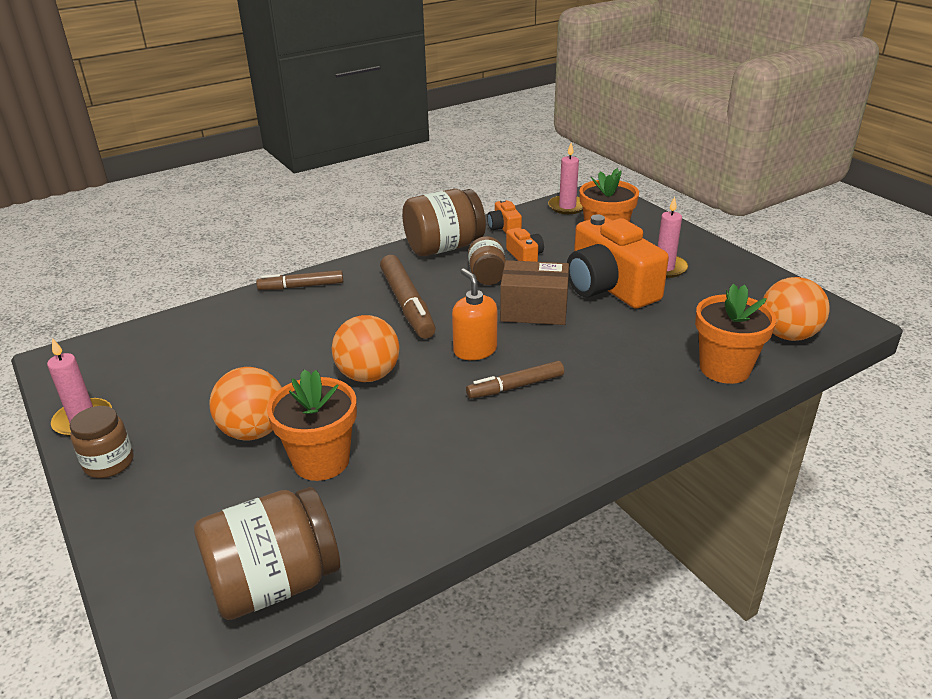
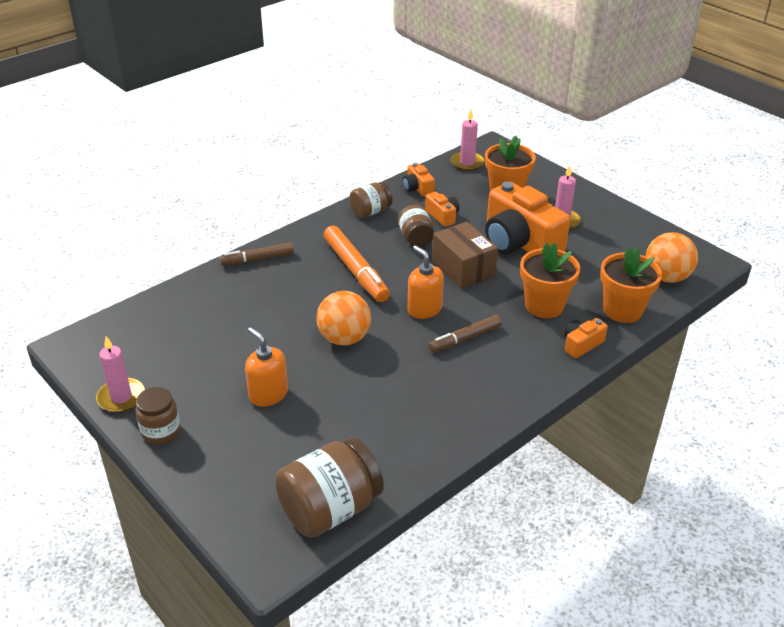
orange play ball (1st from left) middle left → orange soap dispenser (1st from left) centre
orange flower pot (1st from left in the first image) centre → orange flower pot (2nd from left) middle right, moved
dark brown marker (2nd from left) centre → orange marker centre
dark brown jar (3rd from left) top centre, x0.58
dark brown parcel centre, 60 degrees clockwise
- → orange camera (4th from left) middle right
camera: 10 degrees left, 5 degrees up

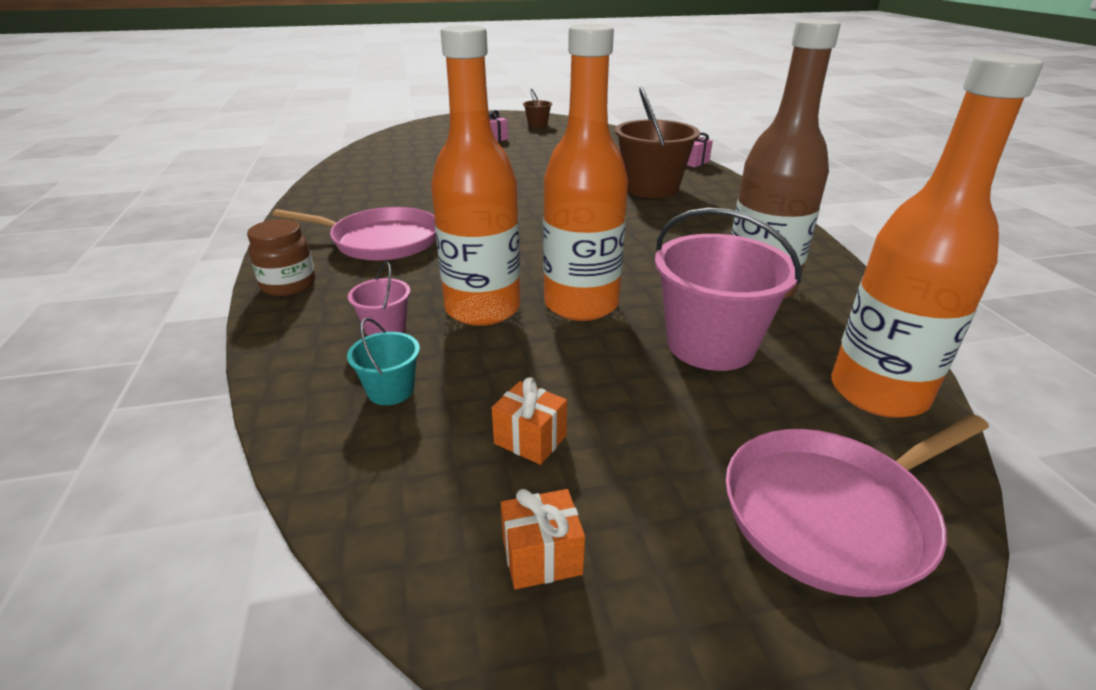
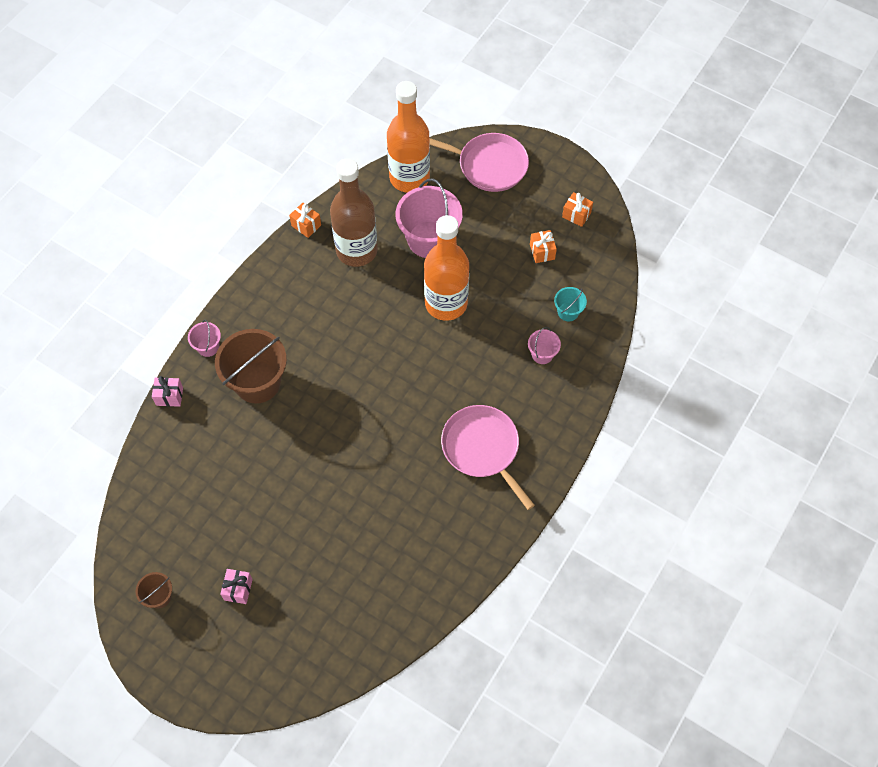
dark brown jar middle left → -
orange bottle (1st from left) top centre → -
- → rosy pail (1st from left) middle left
- → orange present (1st from left) top centre
camera: 135 degrees left, 30 degrees up

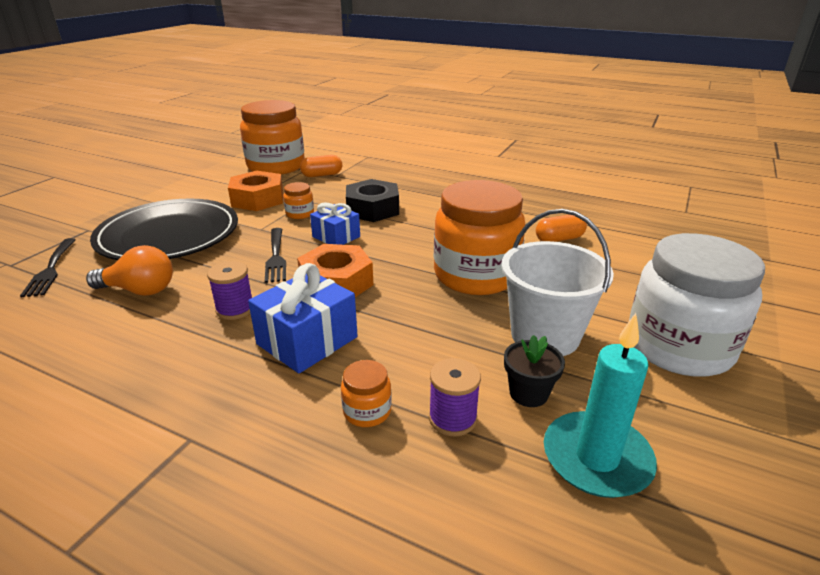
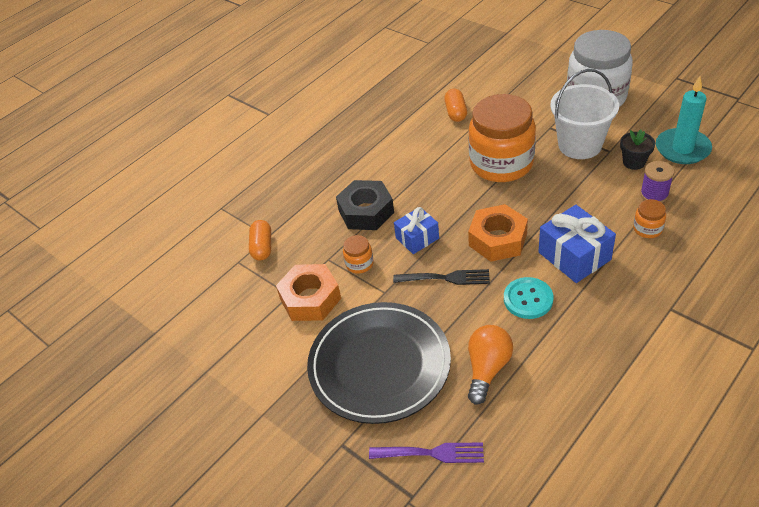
black fork (1st from left) middle left → purple fork bottom centre
purple reel of thread (1st from left) middle left → teal shirt button middle right
orange jar (1st from left) top left → -
camera: 70 degrees left, 15 degrees up

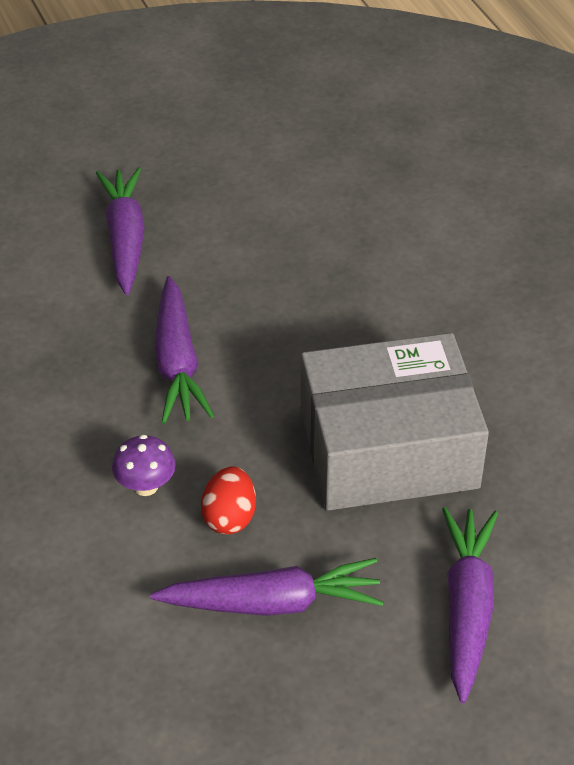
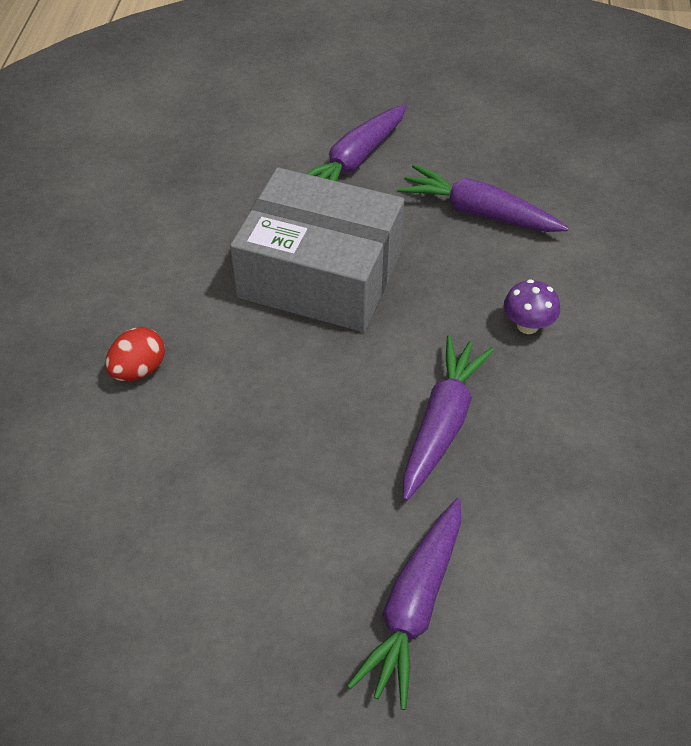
crimson toy egg centre → crimson toy egg middle left, moved
camera: 150 degrees left, 5 degrees up

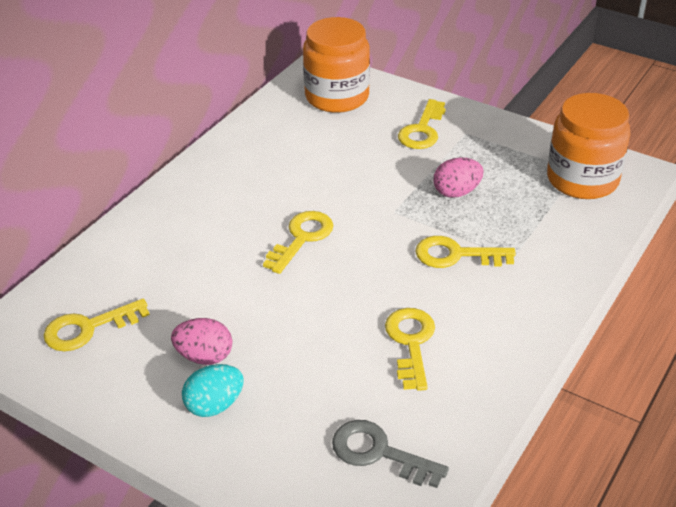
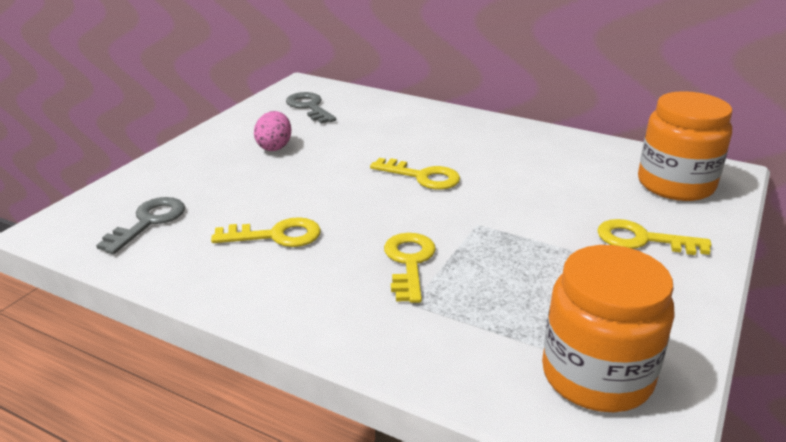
yellow door key (1st from left) middle left → grey door key (2nd from left) top centre
teal toy egg bottom left → -
rosy toy egg (2nd from left) middle right → -
camera: 85 degrees right, 10 degrees down

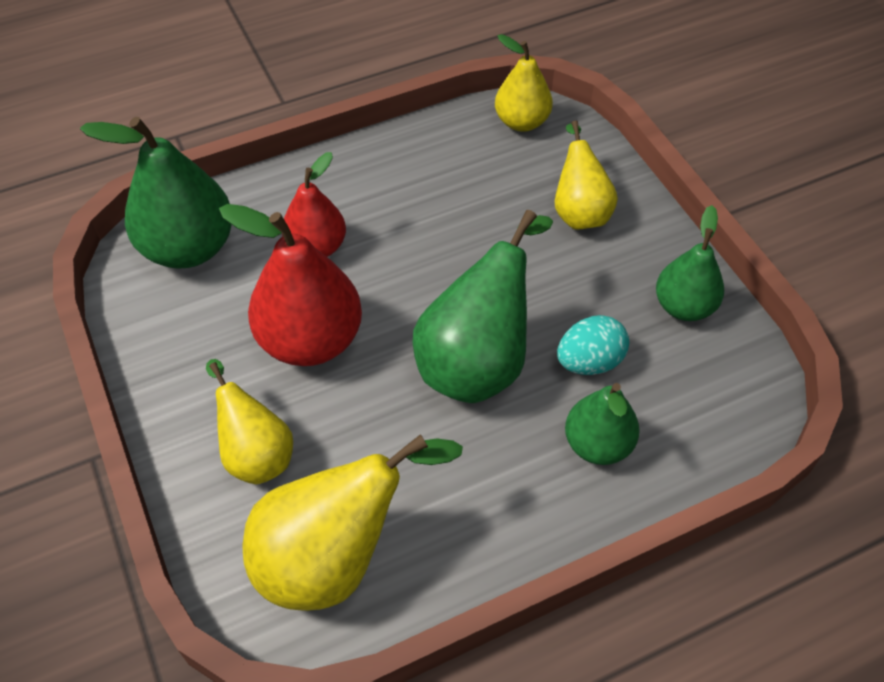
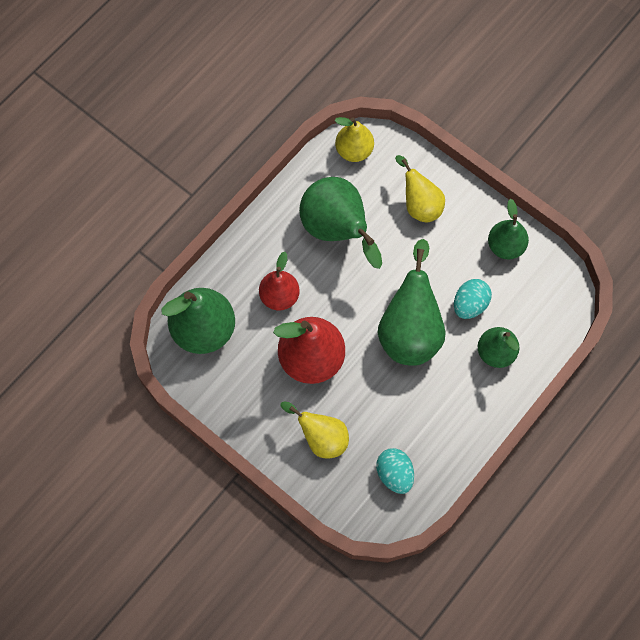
yellow pear (2nd from left) bottom centre → teal toy egg (1st from left) bottom centre
- → green pear (2nd from left) centre
camera: 25 degrees left, 15 degrees up

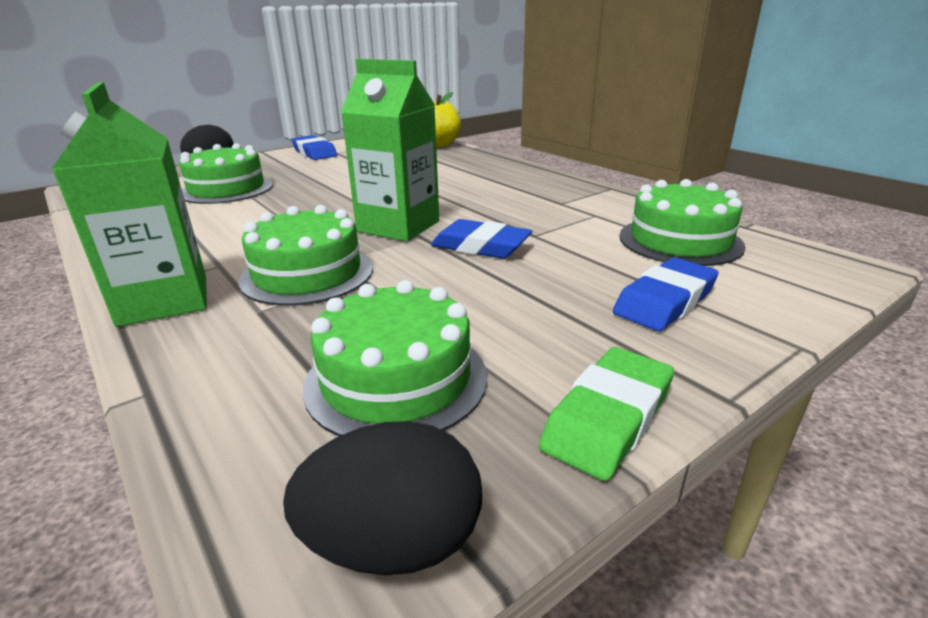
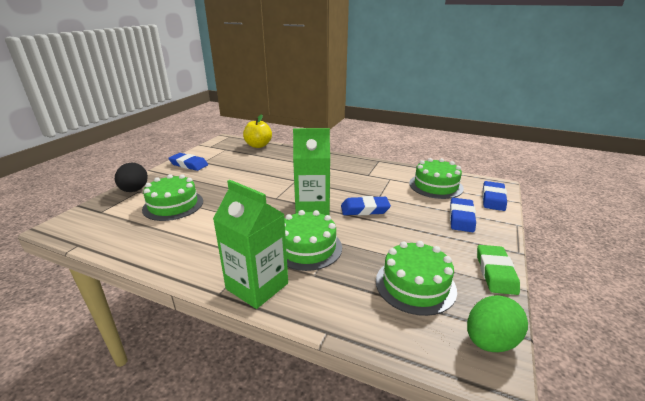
black toy egg (2nd from left) bottom centre → green toy egg bottom right
- → royal blue eraser (4th from left) middle right
camera: 30 degrees left, 0 degrees up

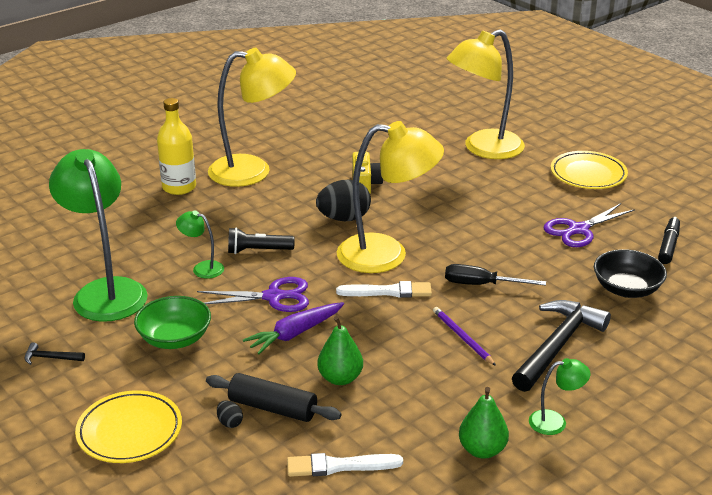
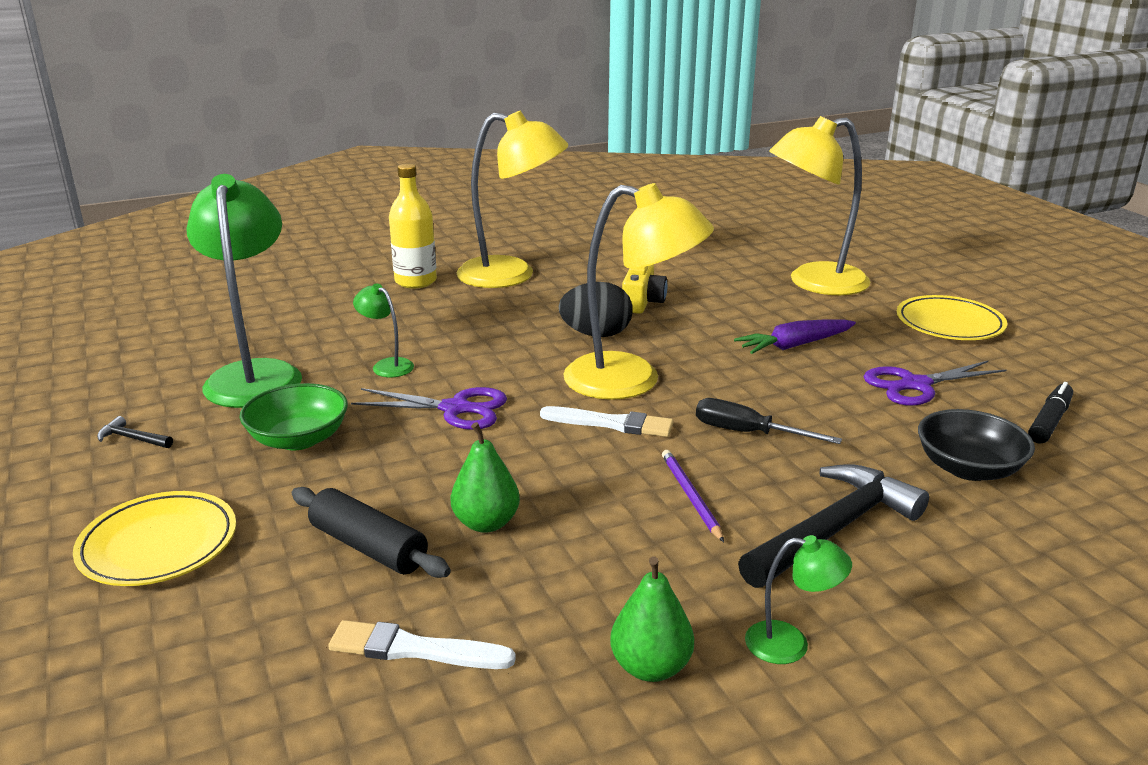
black toy egg (1st from left) bottom left → -
black pocket torch centre → -
purple root vegetable centre → purple root vegetable middle right, moved
camera: 15 degrees right, 5 degrees down

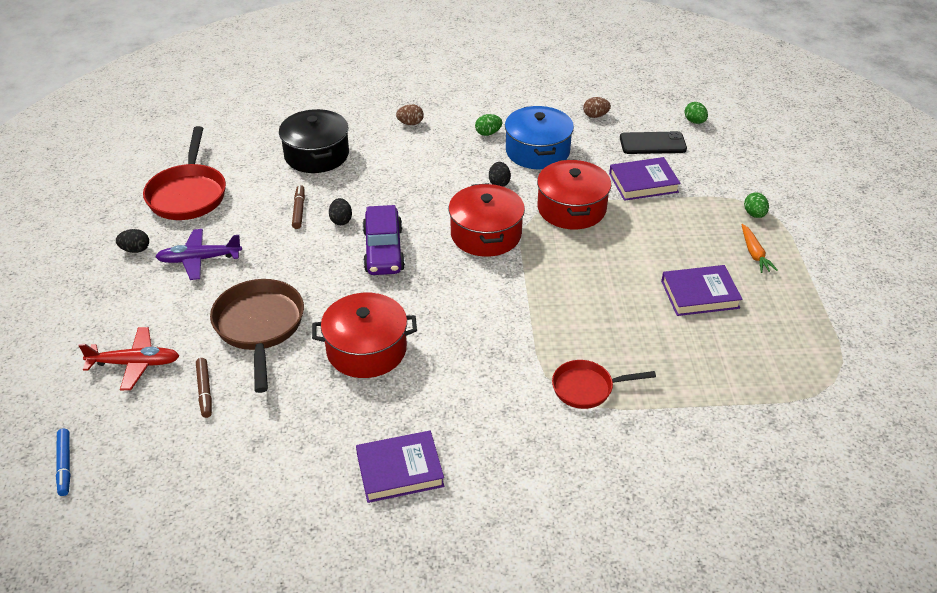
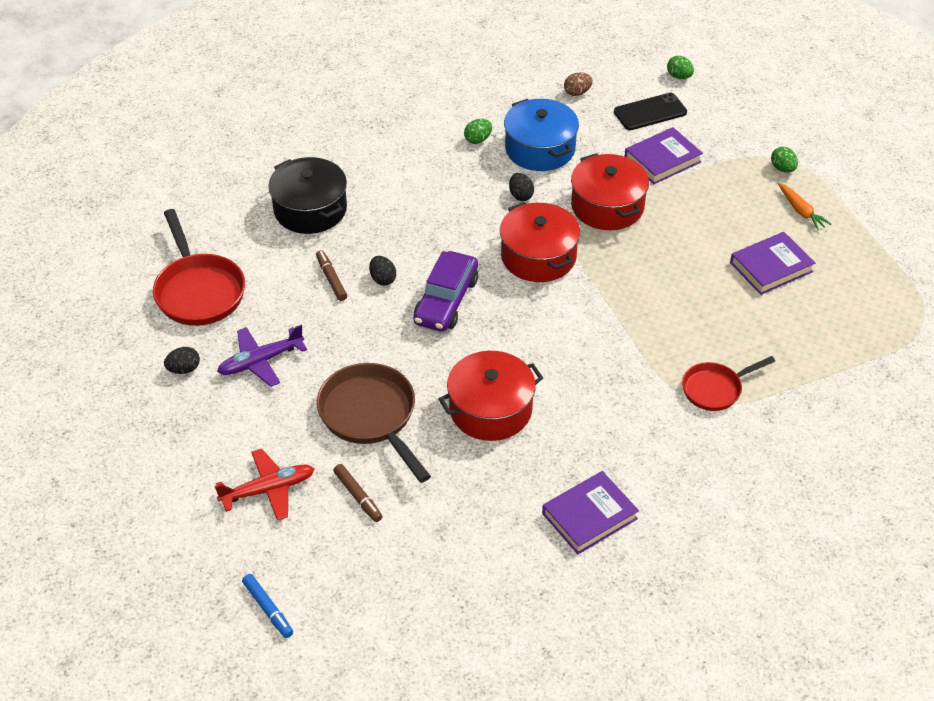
purple toy car centre, 45 degrees clockwise
dark brown toy egg (1st from left) top centre → -
camera: 20 degrees left, 5 degrees up

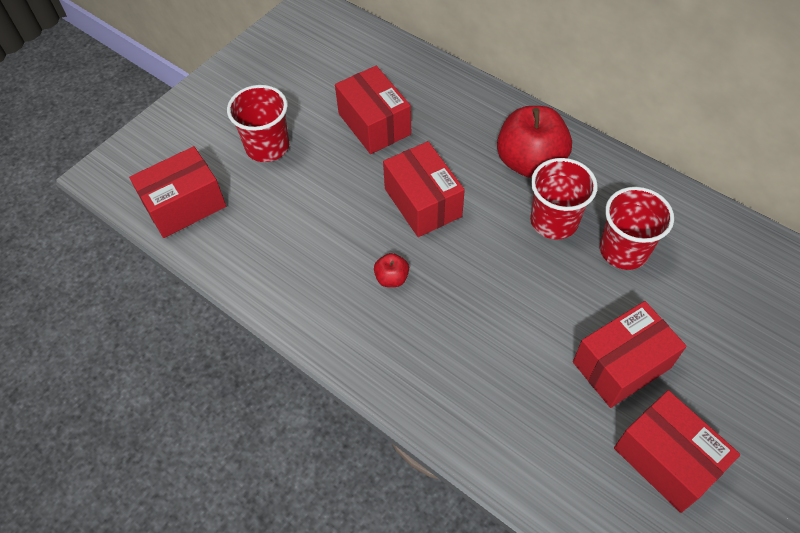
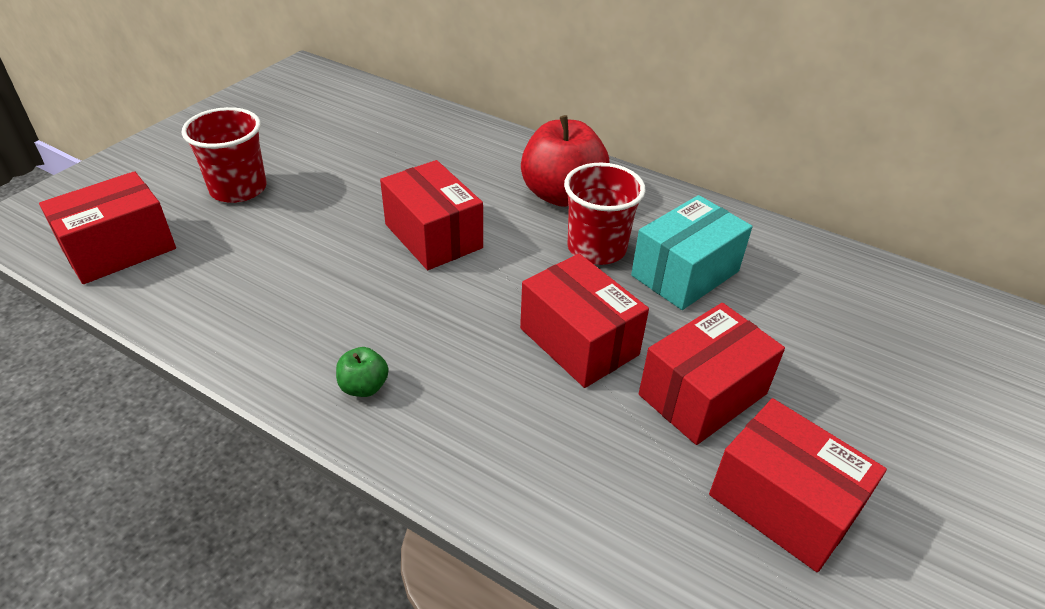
crimson parcel (2nd from left in the first image) top centre → crimson parcel (3rd from left) centre, moved
crimson apple (1st from left) centre → -
crimson cup (3rd from left) middle right → teal parcel centre
- → green apple centre
camera: 10 degrees left, 15 degrees down

